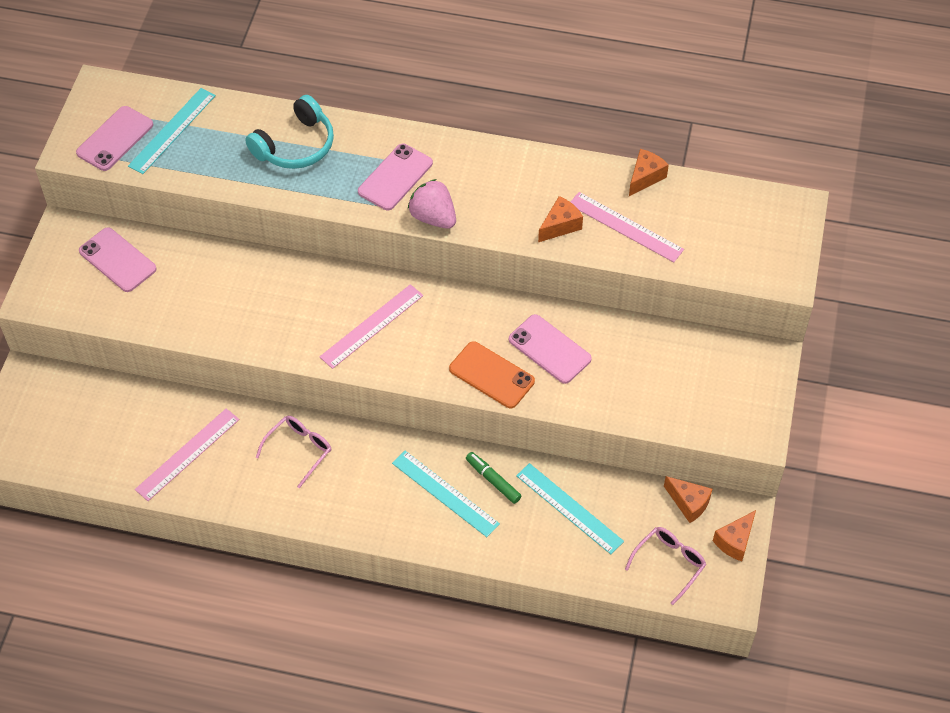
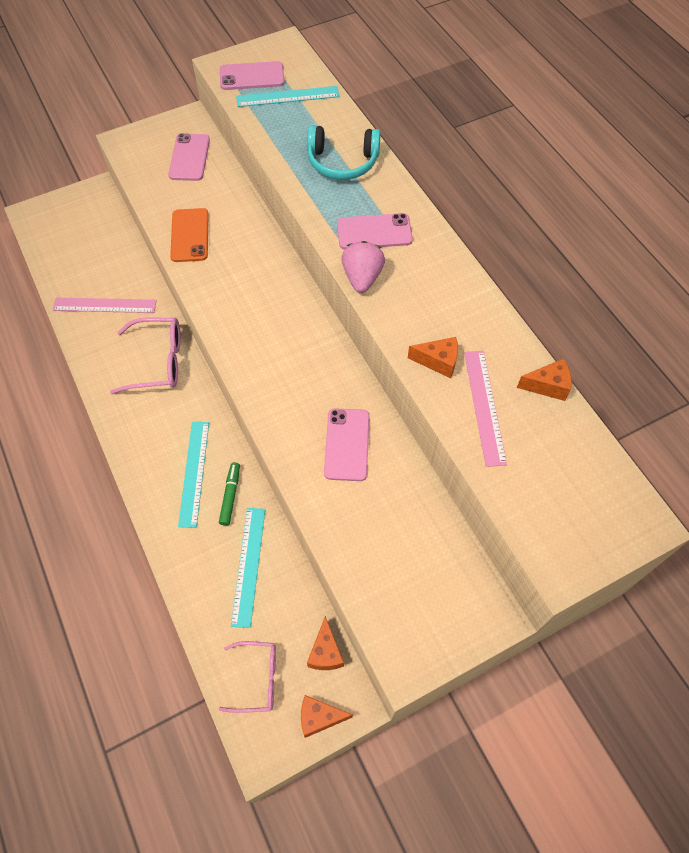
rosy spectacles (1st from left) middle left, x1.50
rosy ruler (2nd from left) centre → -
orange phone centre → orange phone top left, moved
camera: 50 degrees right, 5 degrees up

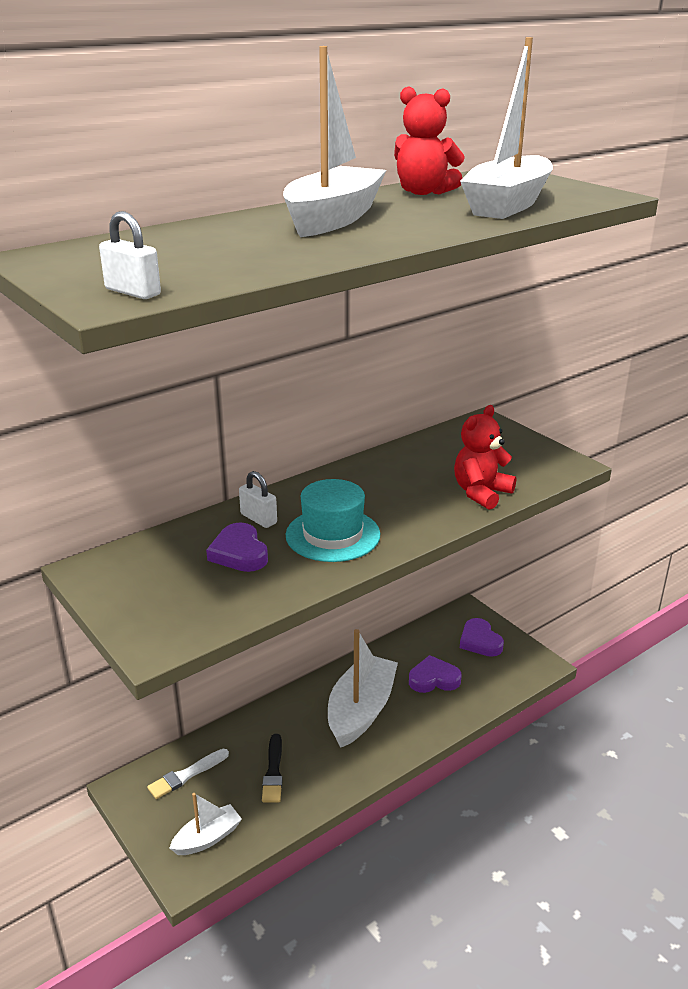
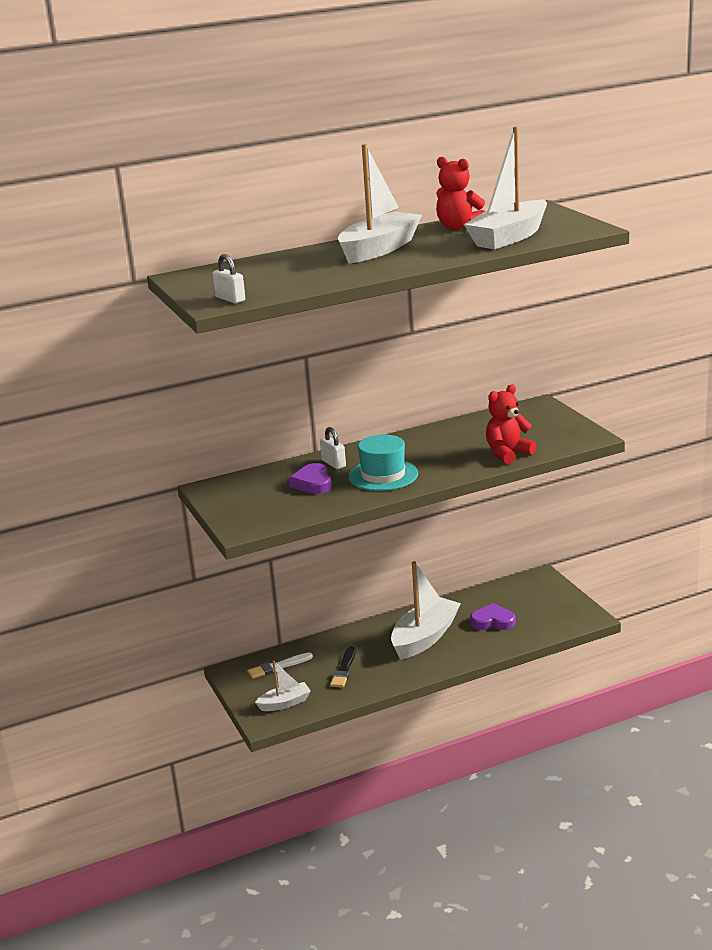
purple heart shape (3rd from left) middle right → -
camera: 15 degrees right, 5 degrees down

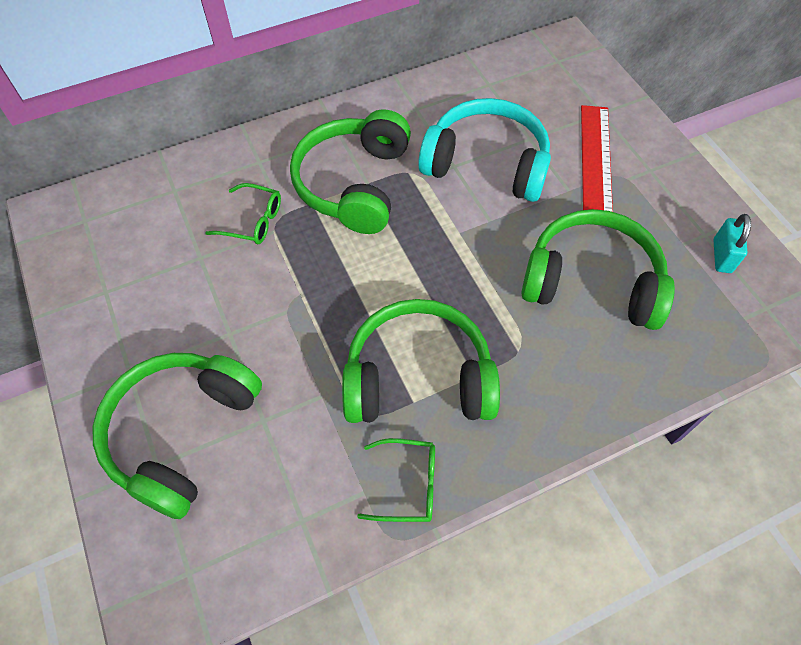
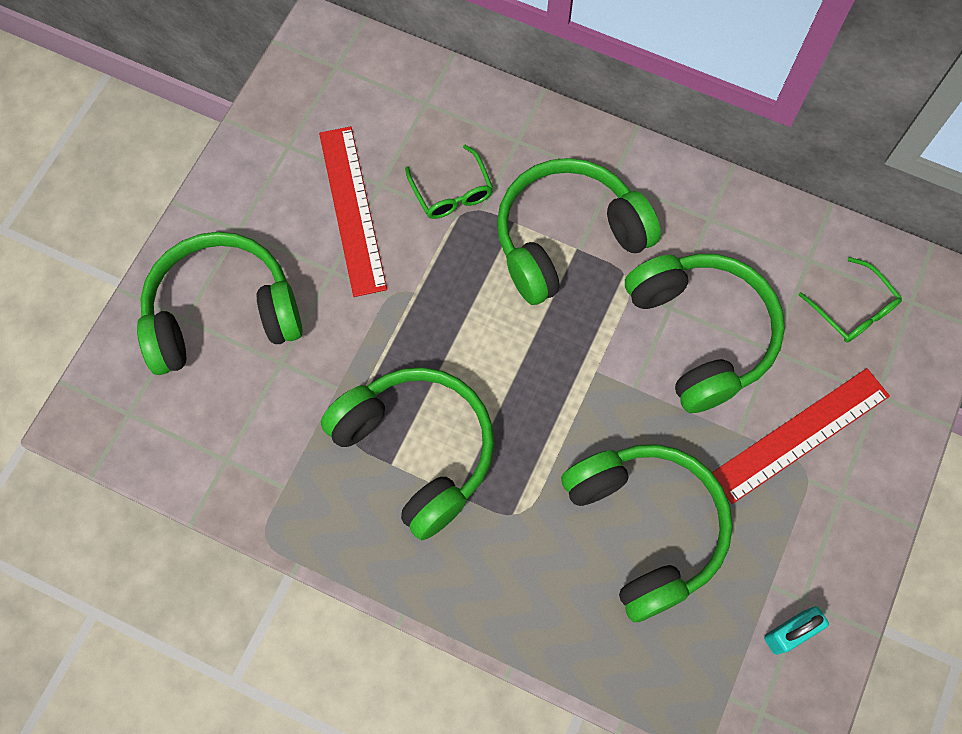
green spectacles (2nd from left) bottom centre → green spectacles (2nd from left) middle right, moved
teal headphones top centre → green headphones (5th from left) middle right
- → crimson ruler (1st from left) top centre
camera: 50 degrees right, 10 degrees up

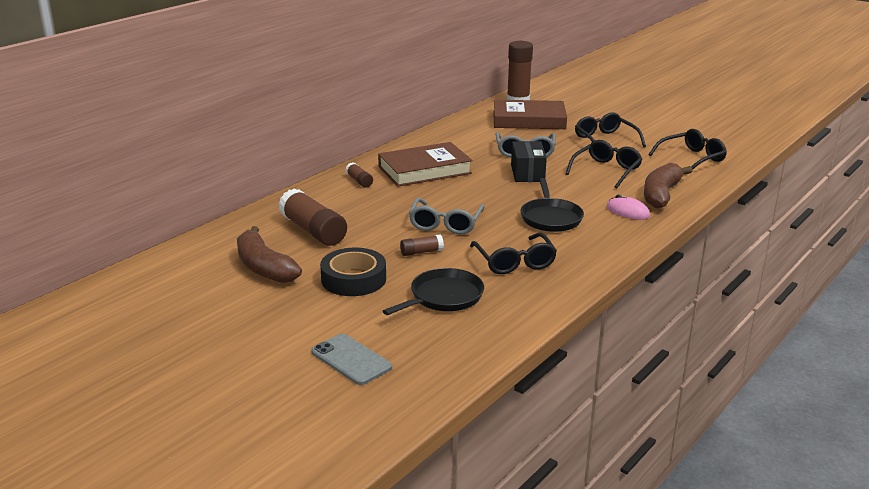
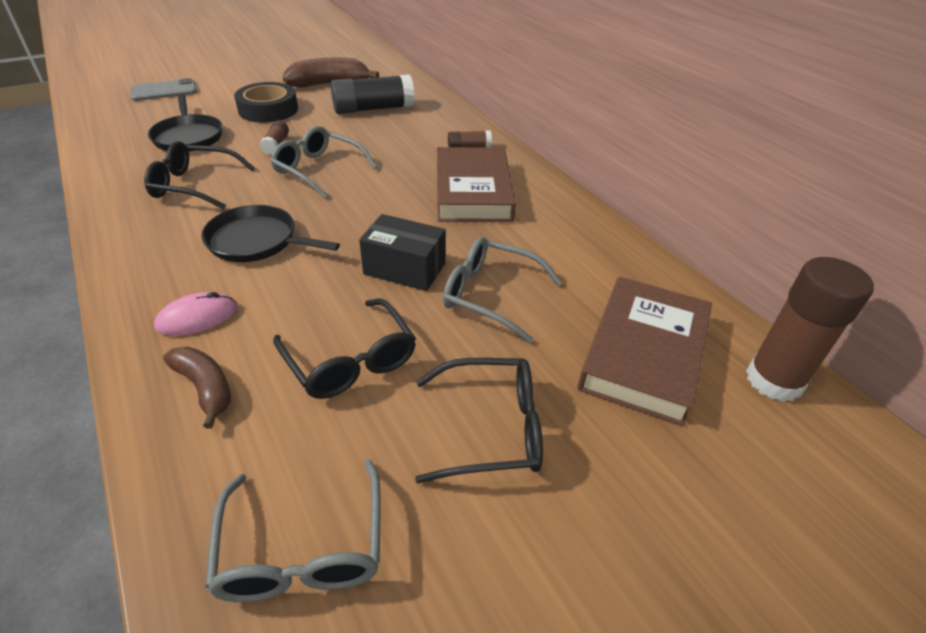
dark brown glue stick (1st from left) centre → black glue stick top centre
dark brown toy banana (2nd from left in the first image) middle right → dark brown toy banana (1st from left) middle left, x0.61
black spectacles (4th from left) top right → grey spectacles (1st from left) bottom left
camera: 110 degrees right, 15 degrees up

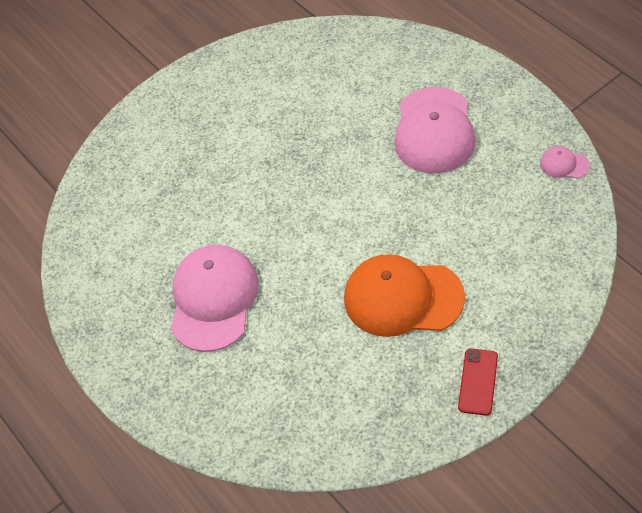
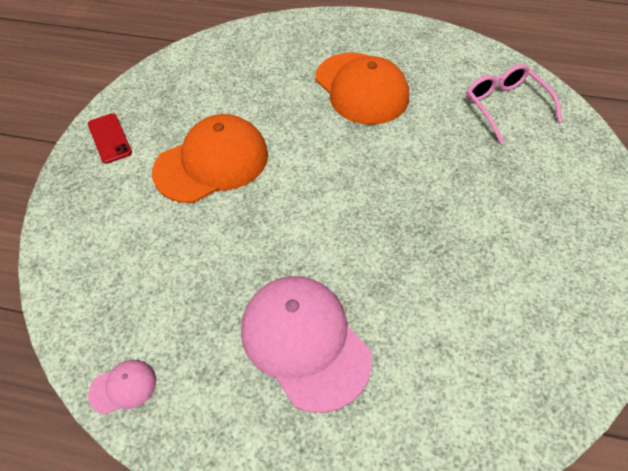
rosy baseball cap (1st from left) centre → orange baseball cap (2nd from left) top centre
- → rosy spectacles top right
camera: 135 degrees right, 0 degrees up

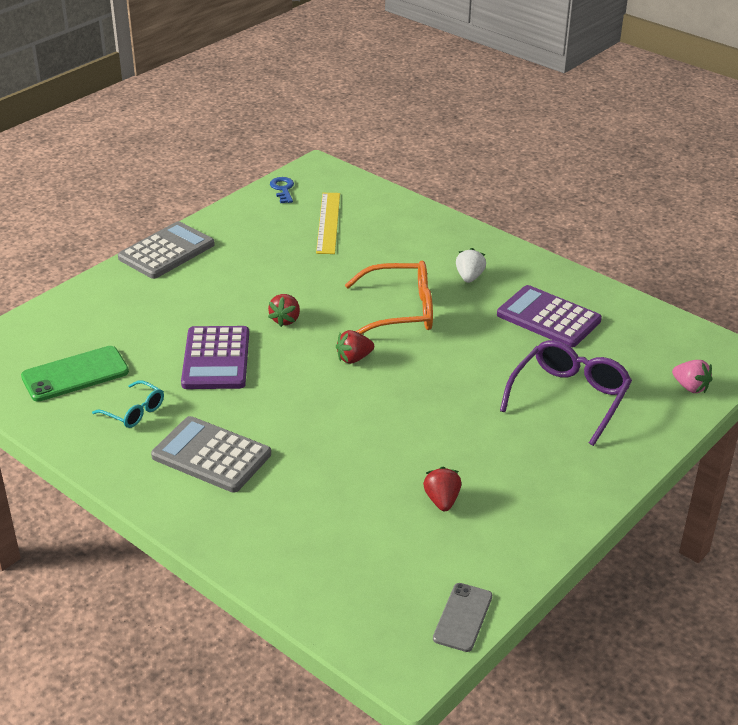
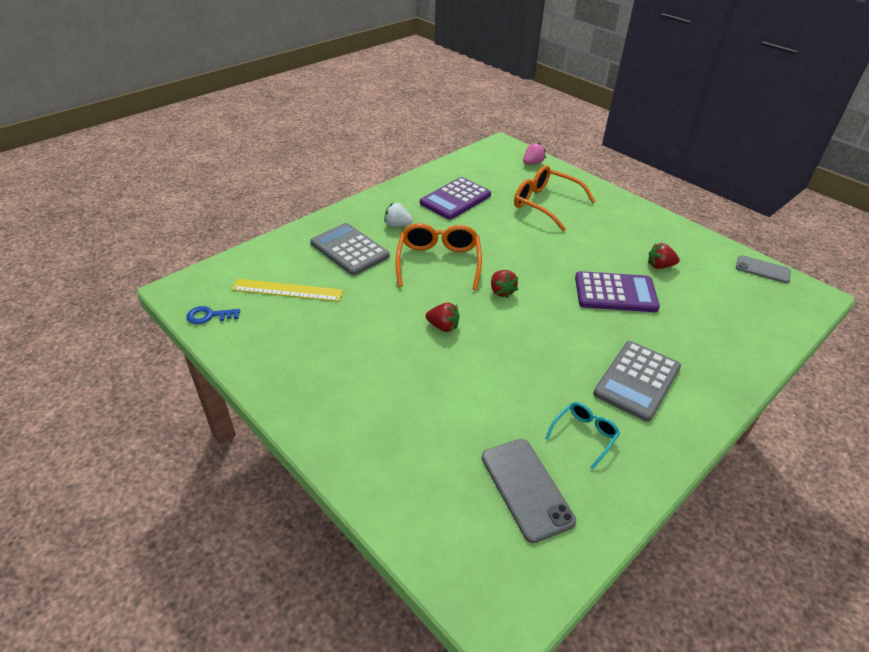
green phone middle left → grey phone (1st from left) bottom centre
grey calculator (1st from left) middle left → grey calculator (1st from left) centre, moved
purple calculator (1st from left in the first image) middle left → purple calculator (2nd from left) middle right, moved
purple spectacles middle right → orange spectacles (2nd from left) top centre
camera: 85 degrees left, 5 degrees up

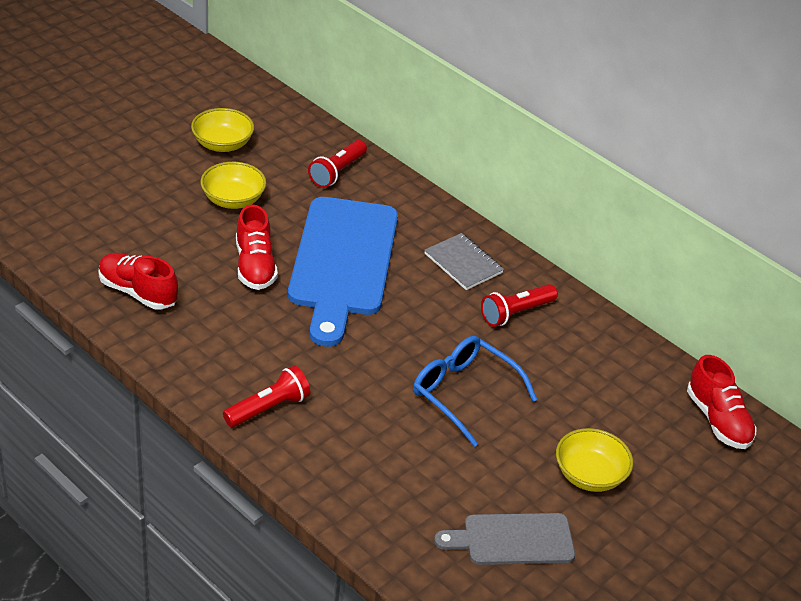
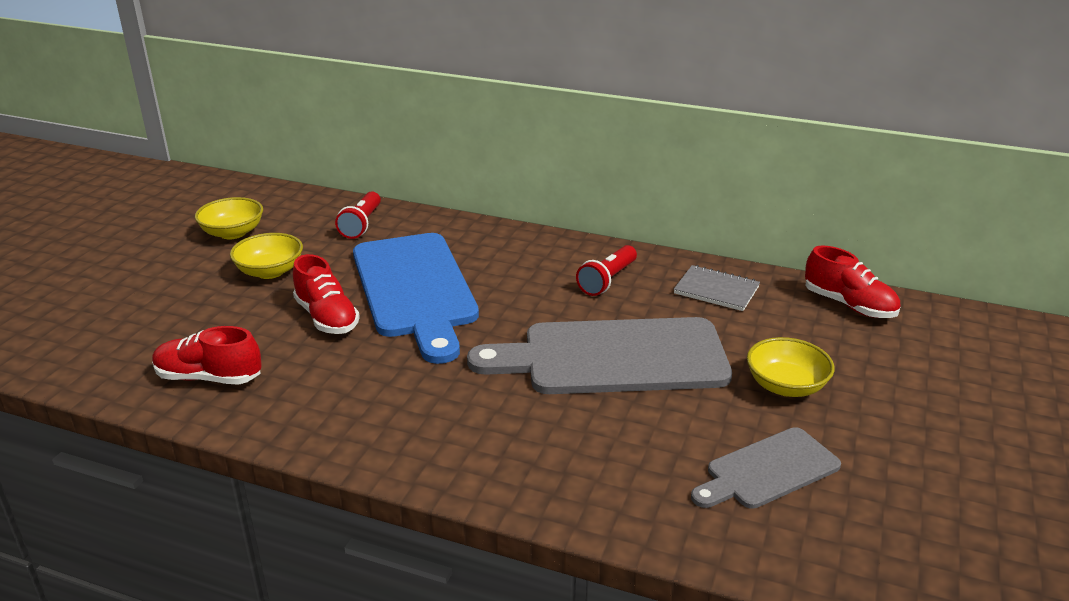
crimson pocket torch (1st from left) middle left → -
royal blue spectacles centre → grey cutting board (1st from left) centre
grey notepad centre → grey notepad middle right, moved
camera: 20 degrees left, 10 degrees down

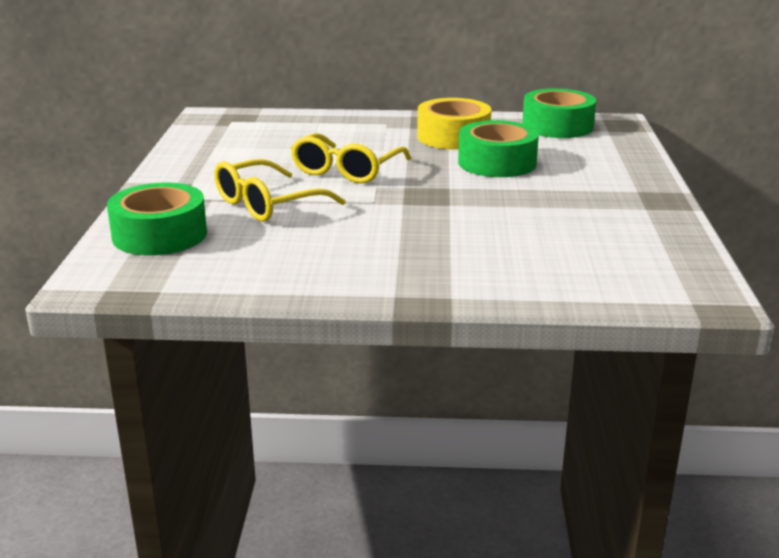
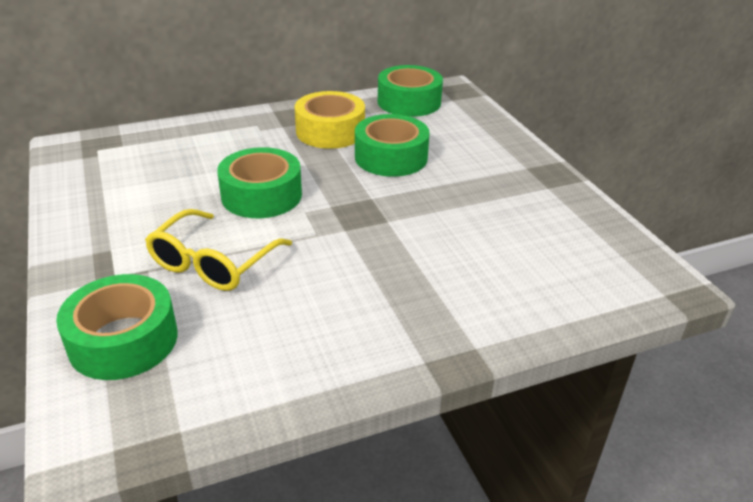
yellow spectacles (2nd from left) top centre → green roll of tape (2nd from left) centre
camera: 25 degrees left, 10 degrees up

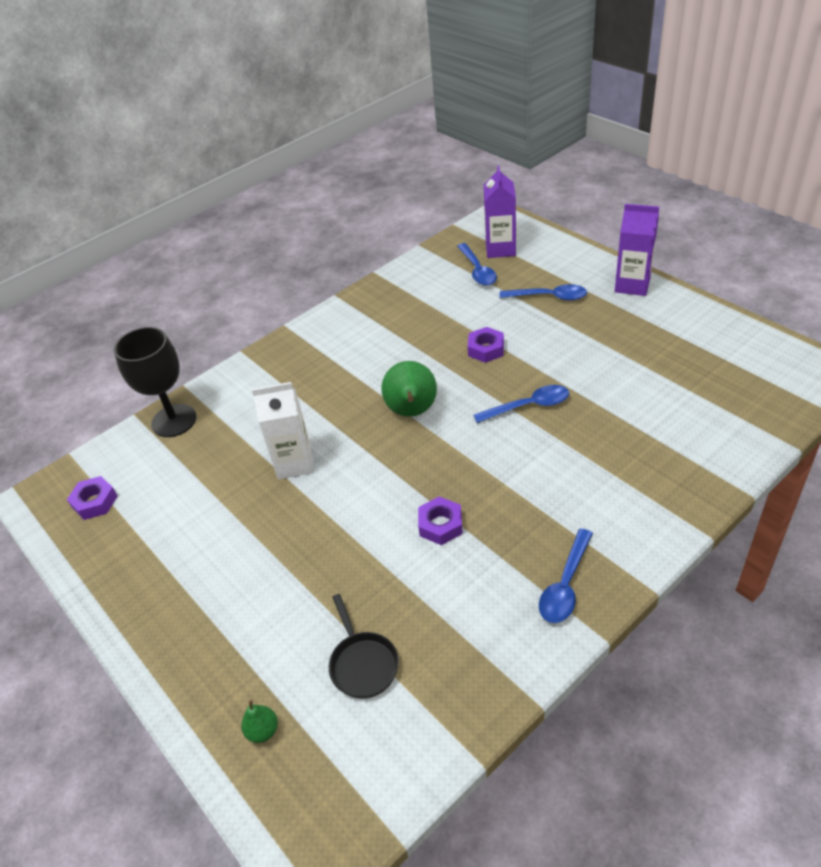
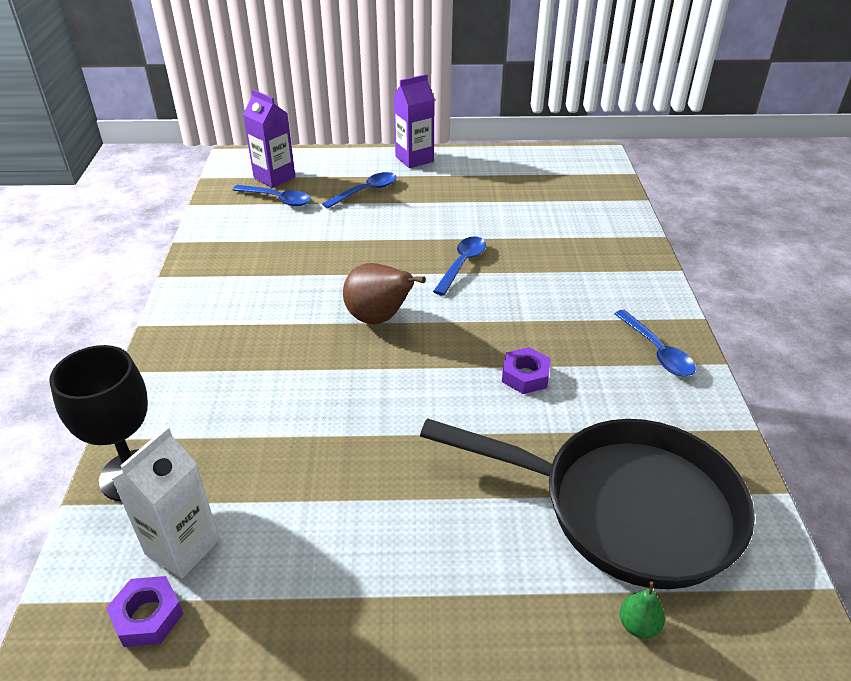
white carton centre → white carton bottom left, moved
black skillet bottom centre → black skillet bottom right, x2.49
green pear (2nd from left) centre → dark brown pear centre
purple hexagon nut (3rd from left) centre → -
camera: 55 degrees left, 5 degrees down

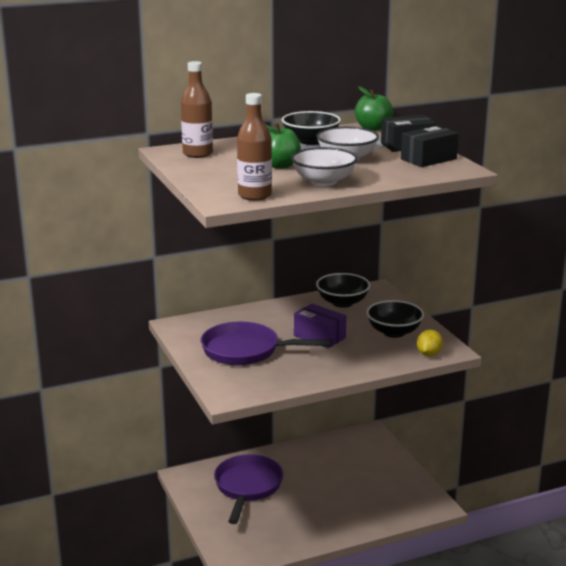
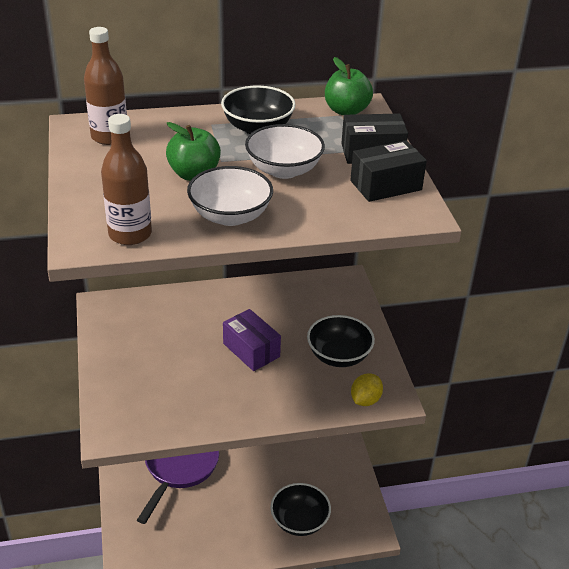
purple skillet (2nd from left) centre → -
black bowl (2nd from left) centre → black bowl (2nd from left) bottom centre, moved
camera: 10 degrees right, 15 degrees up

